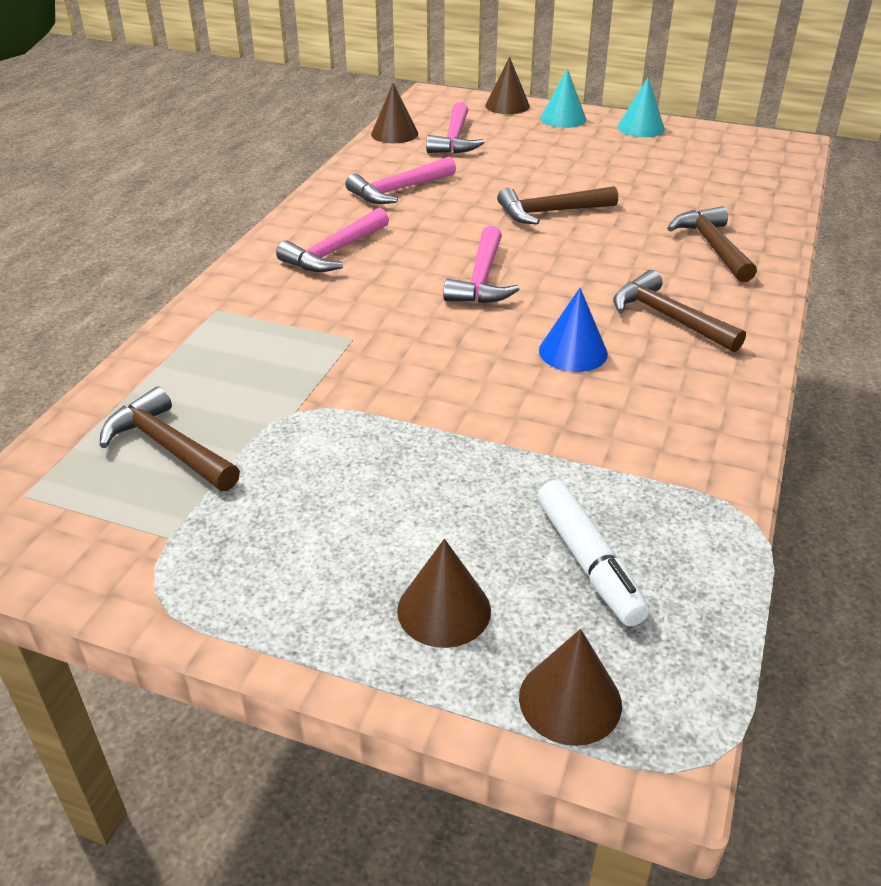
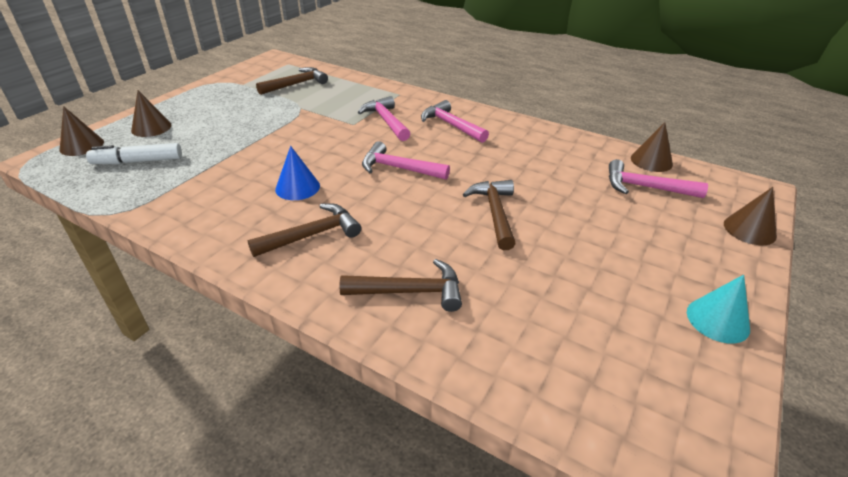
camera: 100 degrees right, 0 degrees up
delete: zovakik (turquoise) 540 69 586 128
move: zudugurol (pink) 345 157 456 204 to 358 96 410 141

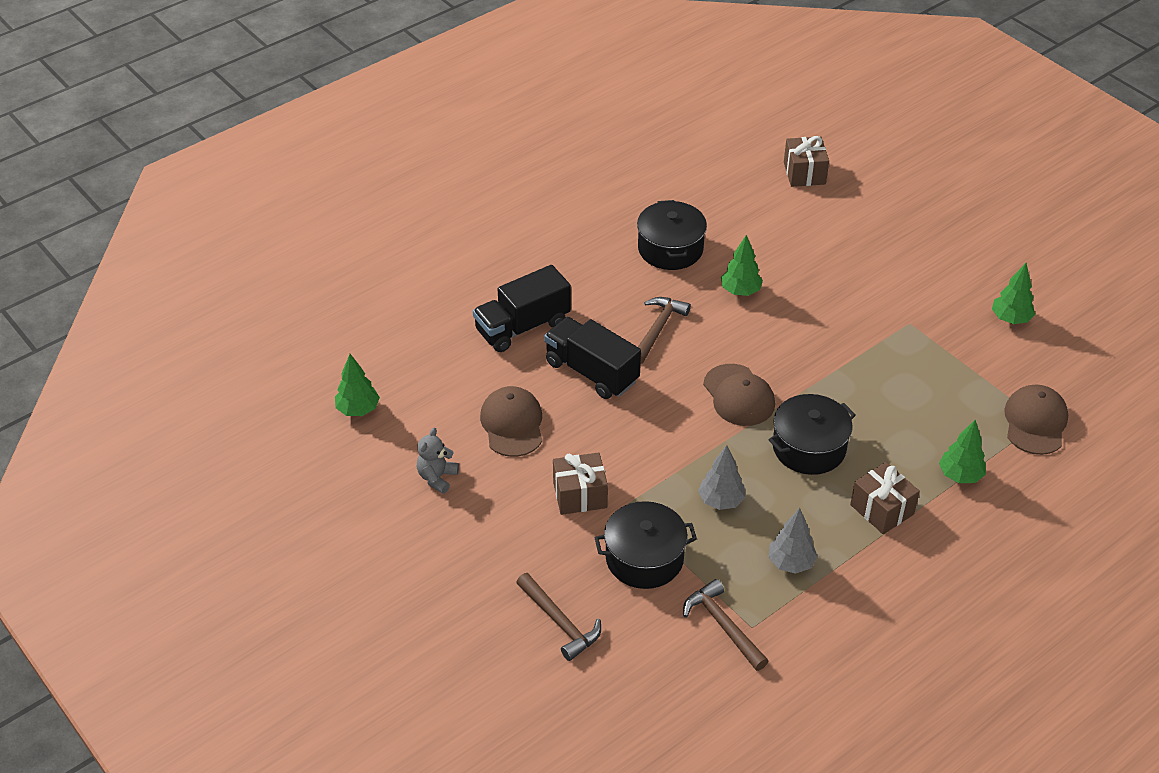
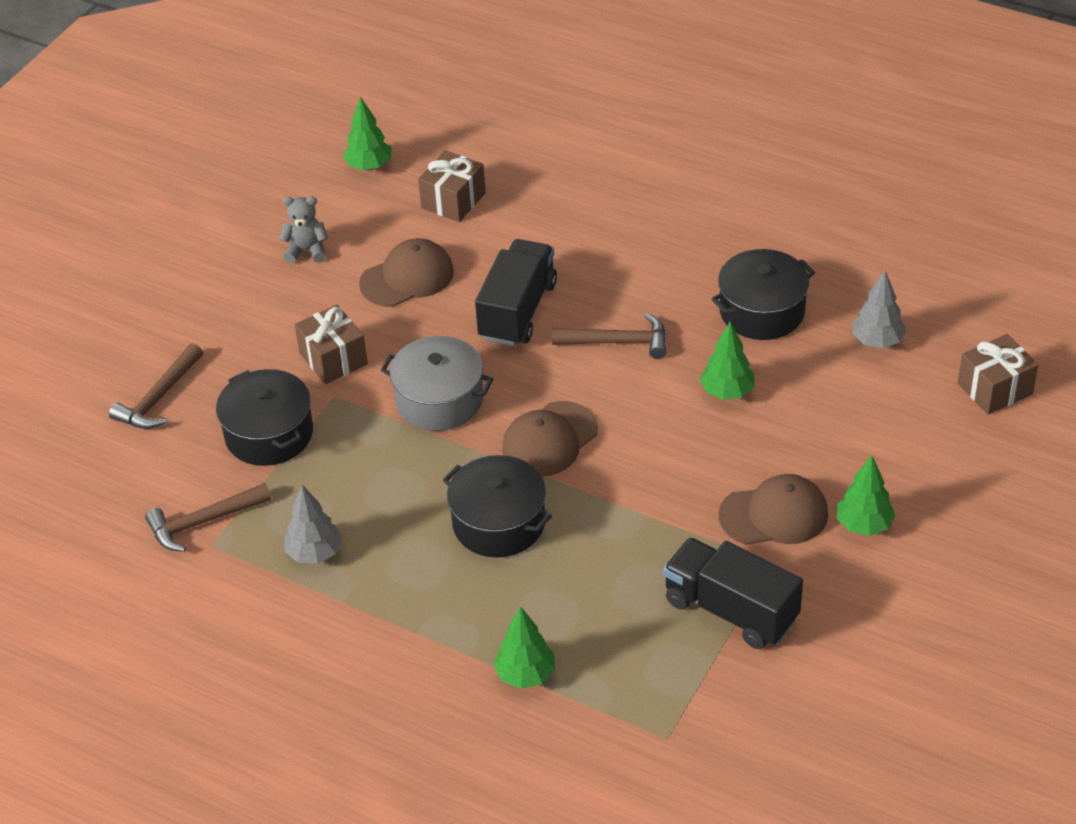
camera: 70 degrees right, 0 degrees up
insert: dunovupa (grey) 381 336 493 431
move: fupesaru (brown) 850 462 920 534 to 418 150 486 222; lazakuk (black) 473 265 571 352 to 663 537 803 649; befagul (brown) 1004 384 1068 455 to 718 474 828 545; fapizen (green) 992 263 1035 324 to 837 455 895 536; fapizen (grey) 698 445 745 510 to 852 271 907 348
rotate: zudugurol (brown) 683 579 768 671 = 145 483 271 552 150 degrees counterclockwise

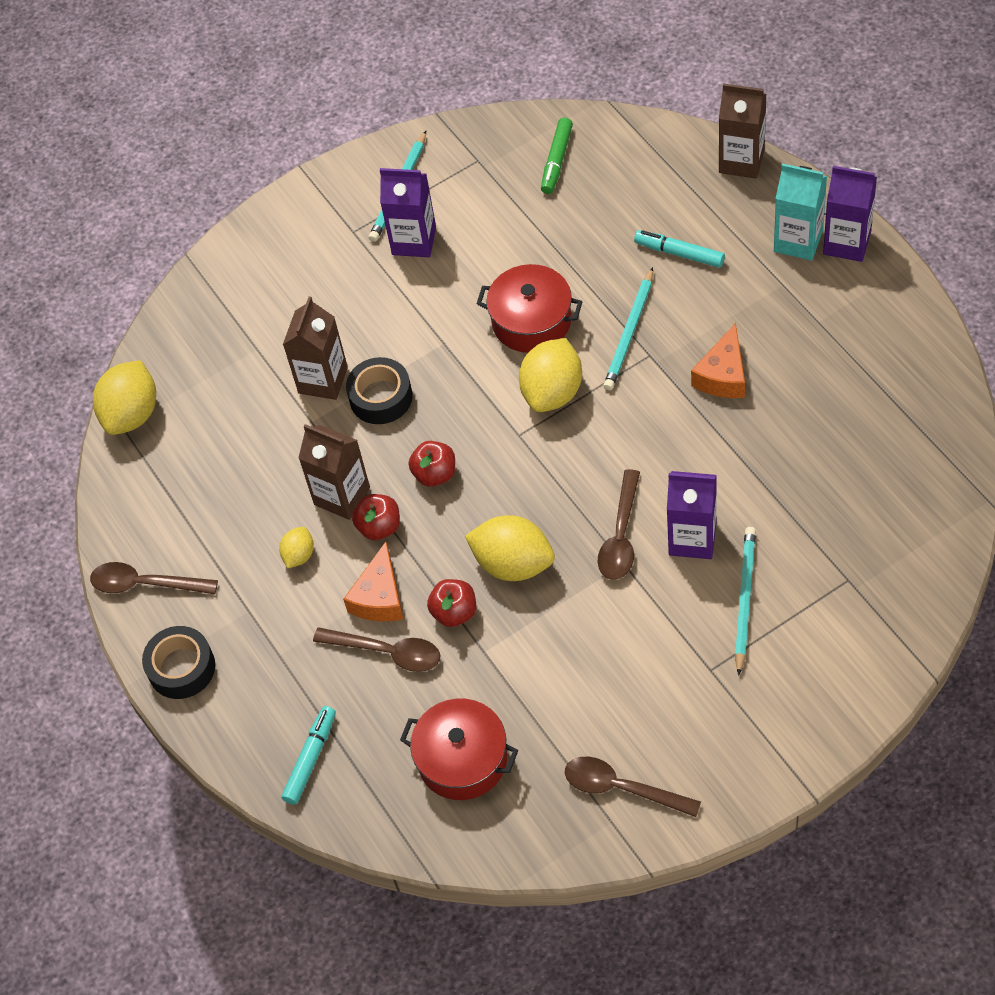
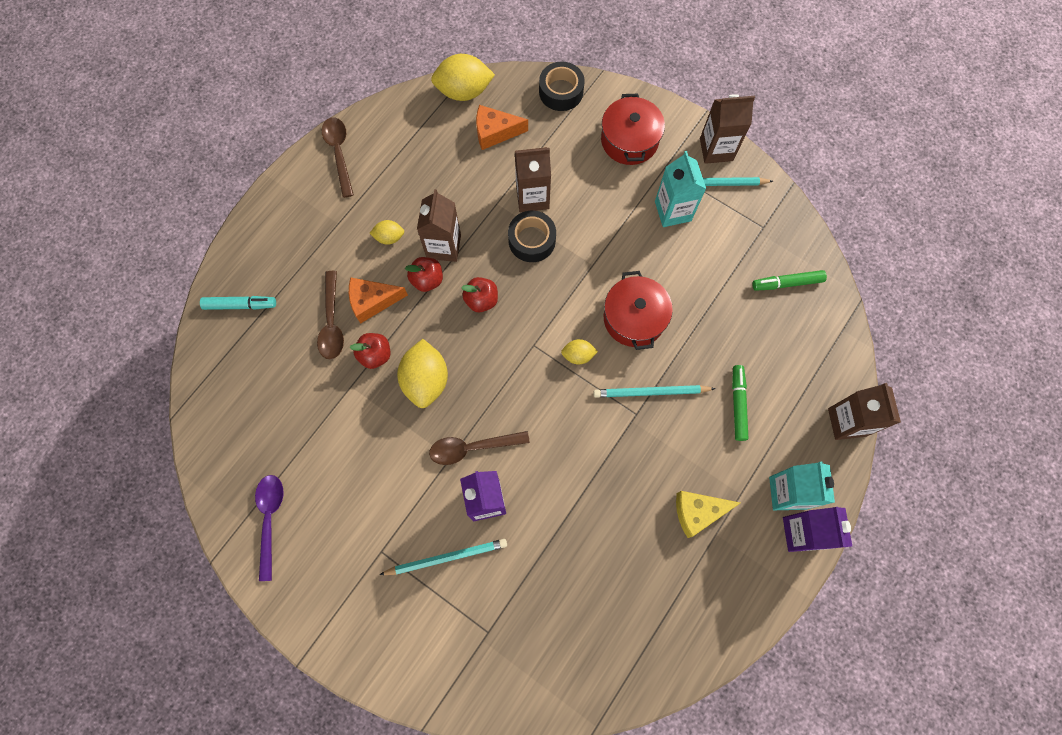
camera: 60 degrees right, 15 degrees up
insert: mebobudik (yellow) 676 491 740 538; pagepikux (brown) 700 94 755 164
move: mebobudik (orange) 691 323 745 398 to 476 105 528 150; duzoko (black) 142 626 215 699 to 539 61 585 111; dunovupa (red) 400 698 518 800 to 601 94 665 165
recolor: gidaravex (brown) 565 756 701 817 to gidaravex (purple) 255 475 284 581; pagepikux (purple) 380 168 436 257 to pagepikux (turquoise) 655 151 706 227; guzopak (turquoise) 634 230 725 268 to guzopak (green) 732 365 748 441
resize: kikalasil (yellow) 519 338 582 412 = 561 339 598 364 x0.52

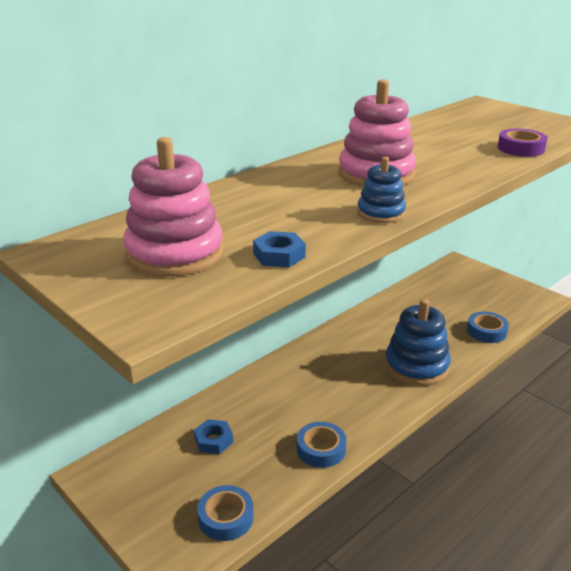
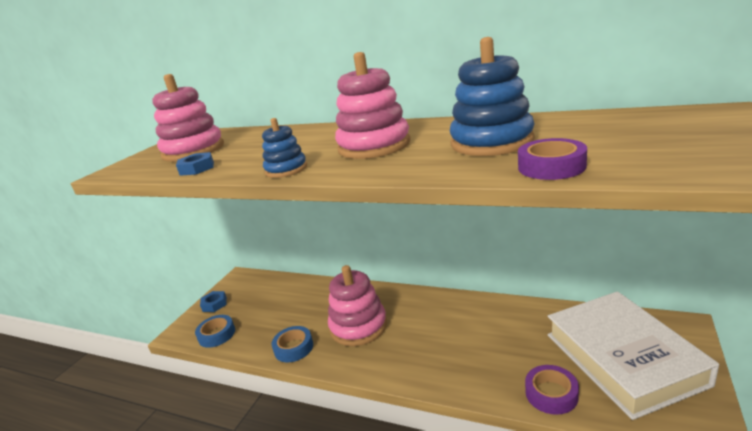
camera: 70 degrees right, 5 degrees down
insert: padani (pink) 328 265 387 346; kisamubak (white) 548 291 719 420
move: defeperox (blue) 194 419 233 454 to 200 291 227 312; padani (blue) 385 299 451 386 to 450 37 535 156
recolor: duzoko (blue) 467 312 509 343 to duzoko (purple) 525 365 579 415

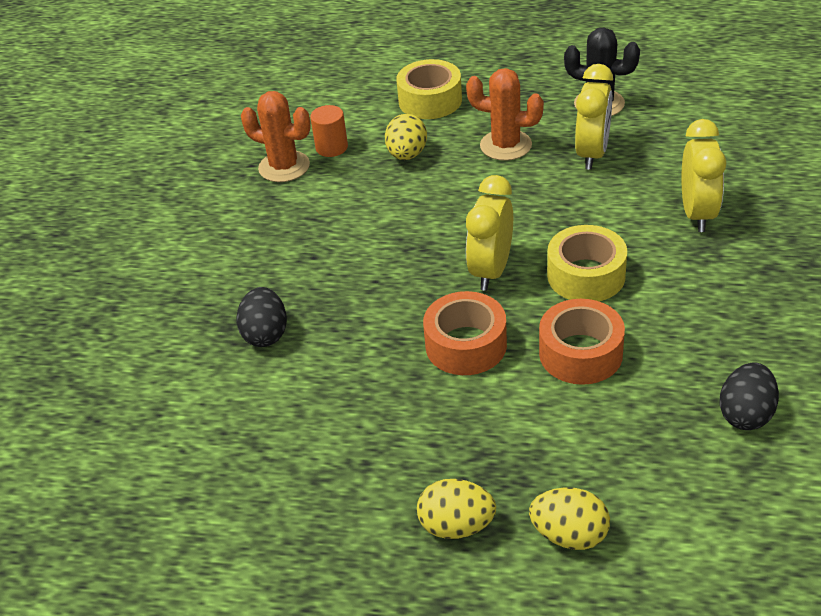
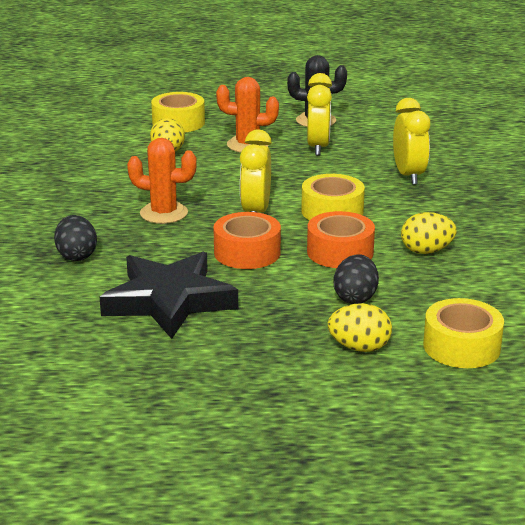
camera: 15 degrees left, 15 degrees down
delete: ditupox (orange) 310 105 348 157
insert: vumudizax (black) 100 252 238 339; duzoko (yellow) 423 298 504 368
move: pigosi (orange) 241 91 311 182 to 127 138 197 224; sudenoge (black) 720 362 779 430 to 334 254 379 304; sudenoge (yellow) 417 479 496 539 to 401 212 457 254

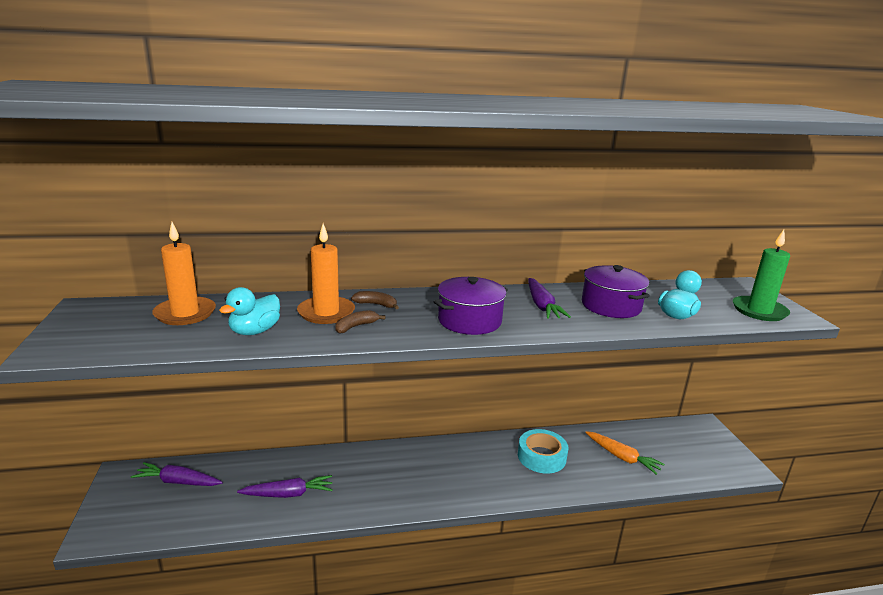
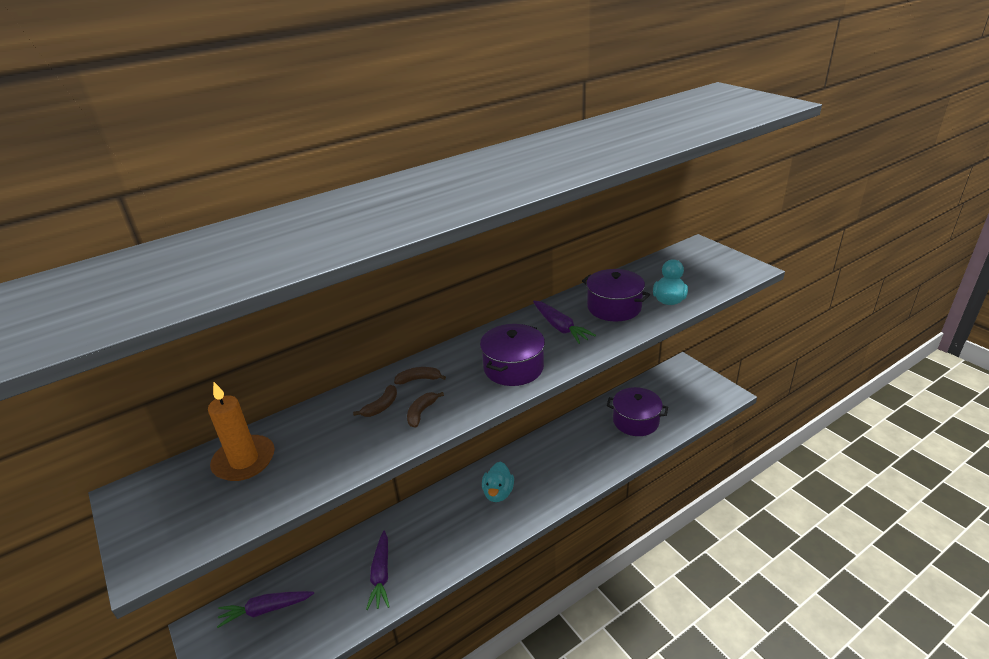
camera: 20 degrees left, 10 degrees up
delete: duzoko (turquoise) 518 429 568 474; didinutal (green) 733 230 790 321
move: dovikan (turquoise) 219 287 280 335 to 482 462 514 502
replace: didinutal (orange) 297 223 355 324 to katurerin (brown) 353 385 397 417; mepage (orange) 585 431 665 475 to dunovupa (purple) 607 387 668 436
rotate: mepage (purple) 237 475 333 498 = 366 531 390 610 120 degrees clockwise

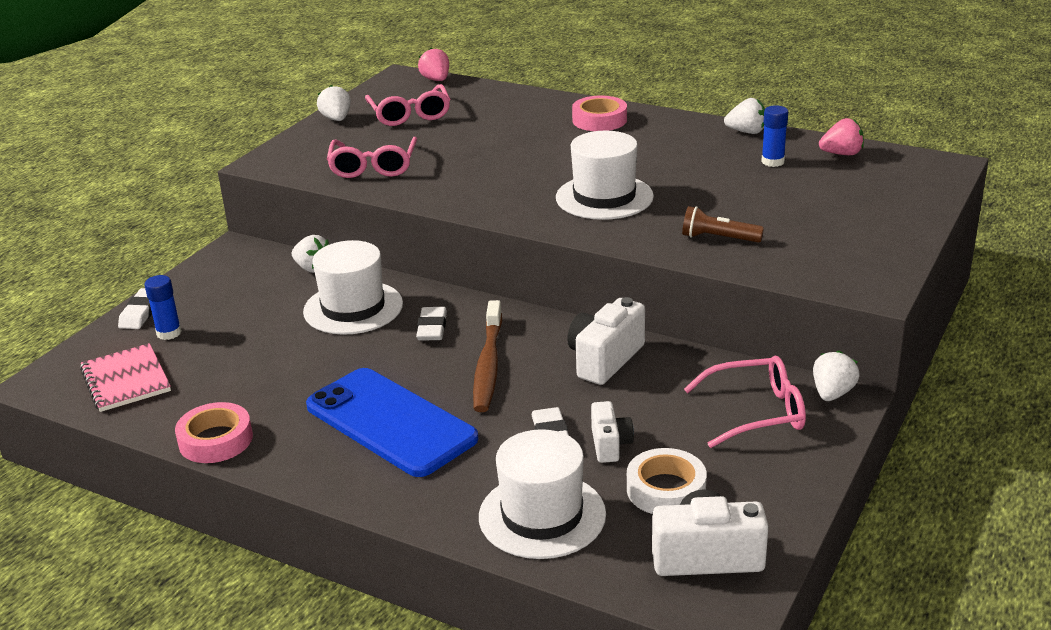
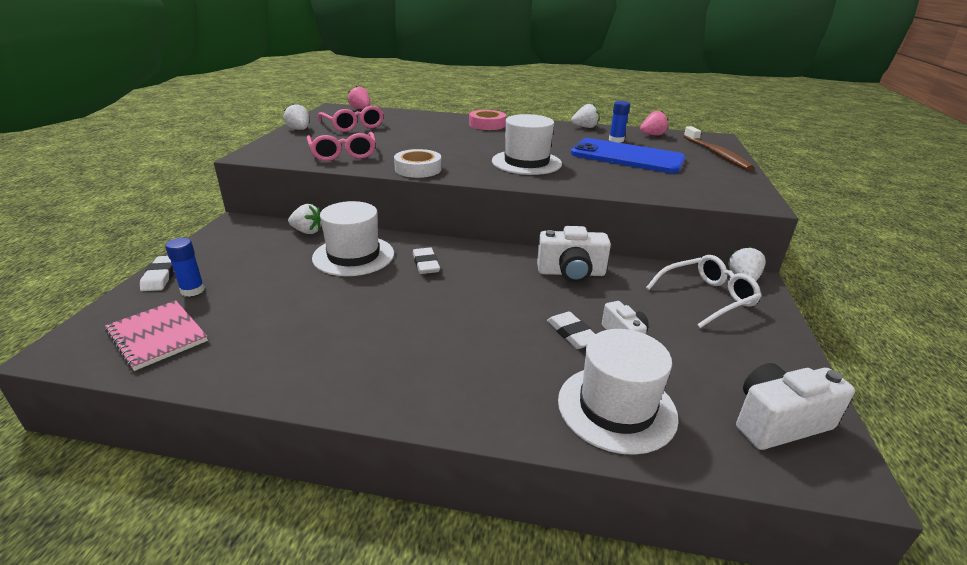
camera: 20 degrees left, 0 degrees up
delete: duzoko (pink) 175 402 253 463; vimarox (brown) 682 206 764 243
move: duzoko (white) 627 448 707 514 to 394 149 442 178; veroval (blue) 306 368 478 477 to 571 138 685 173; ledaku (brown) 473 300 502 412 to 684 126 754 171
recolor: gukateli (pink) 684 356 806 448 to gukateli (white) 646 255 762 328
rotate: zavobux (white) 567 297 645 385 = 537 226 611 282 105 degrees counterclockwise

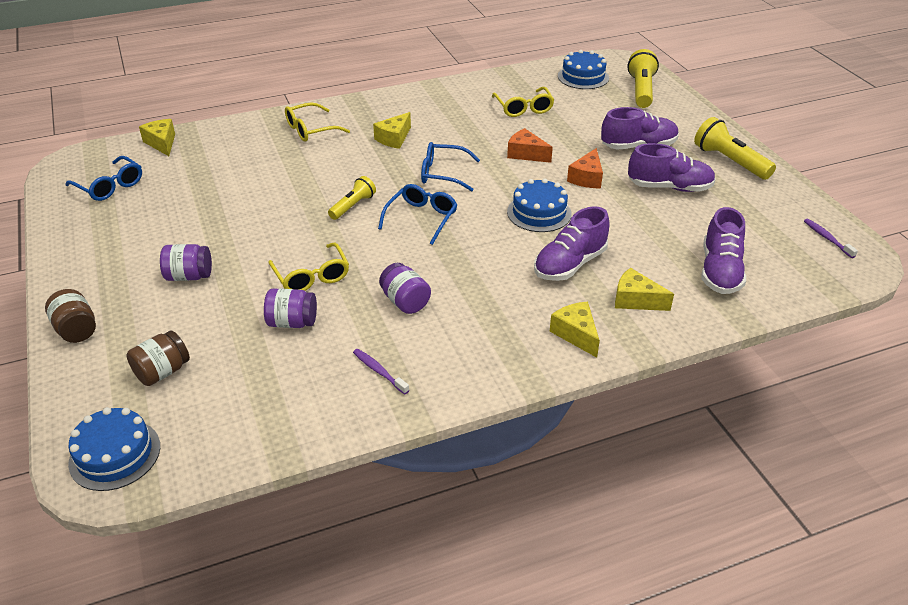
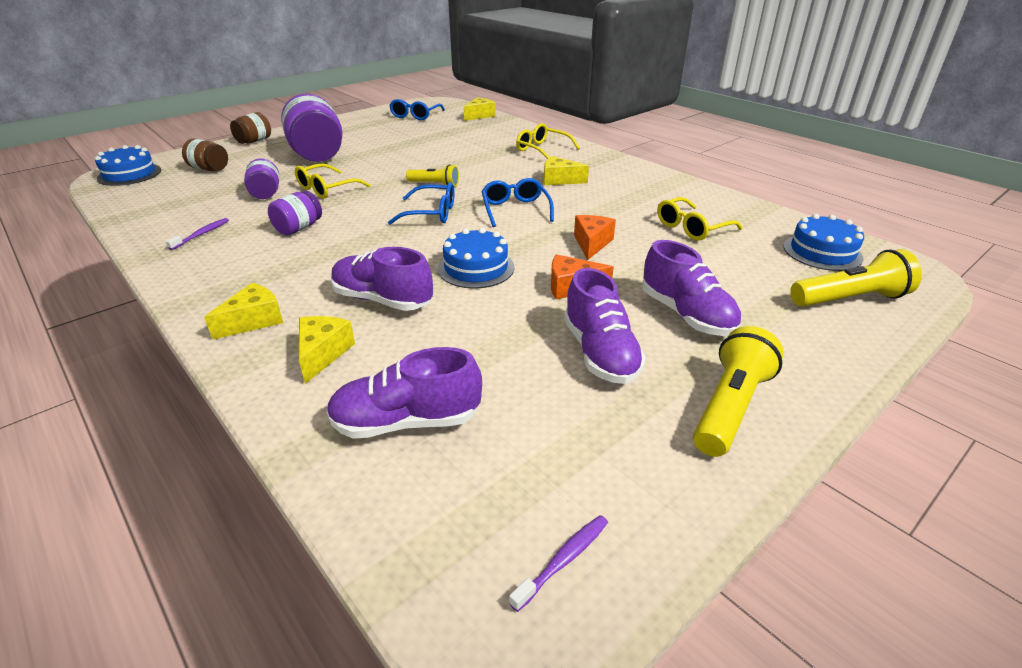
camera: 70 degrees right, 5 degrees down
resize: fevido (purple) 160 244 212 281 = 281 93 342 162 x1.96

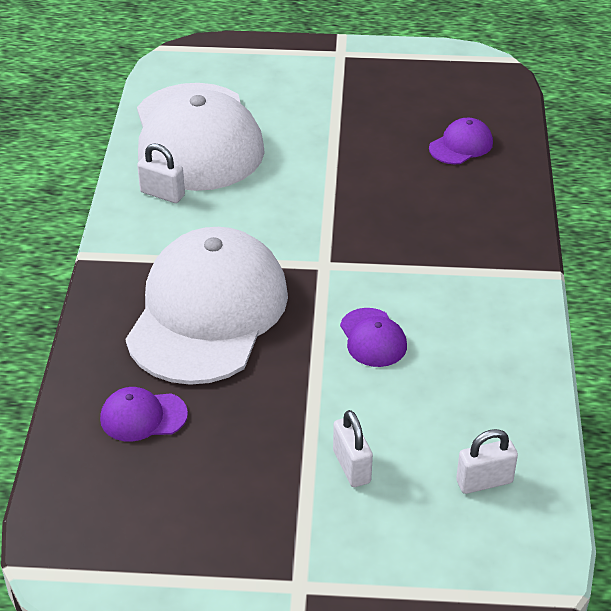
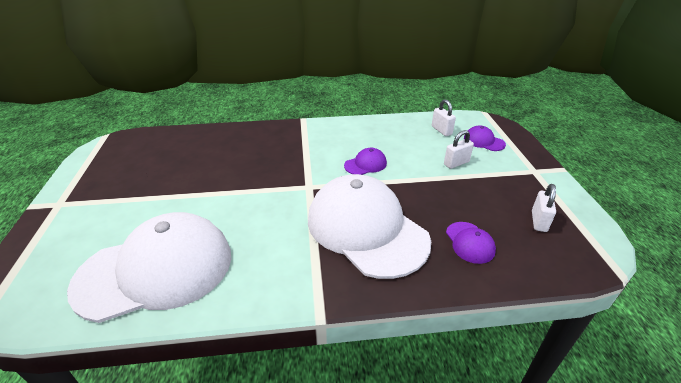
camera: 100 degrees left, 5 degrees down
move: befagul (purple) 429 118 493 164 to 464 125 506 151; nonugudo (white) 137 143 185 203 to 532 184 556 232
rotate: befagul (white) 126 227 288 385 = 308 174 431 279 45 degrees clockwise

